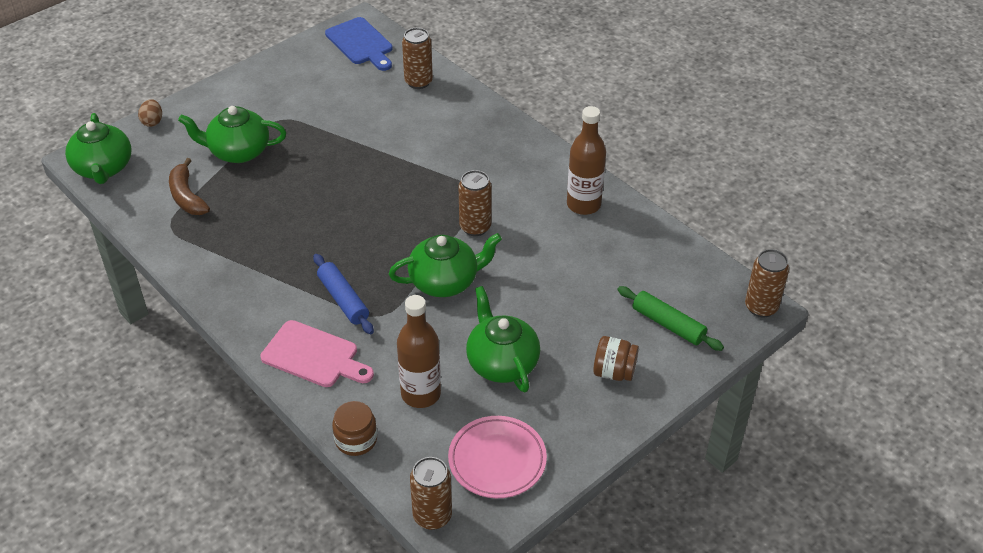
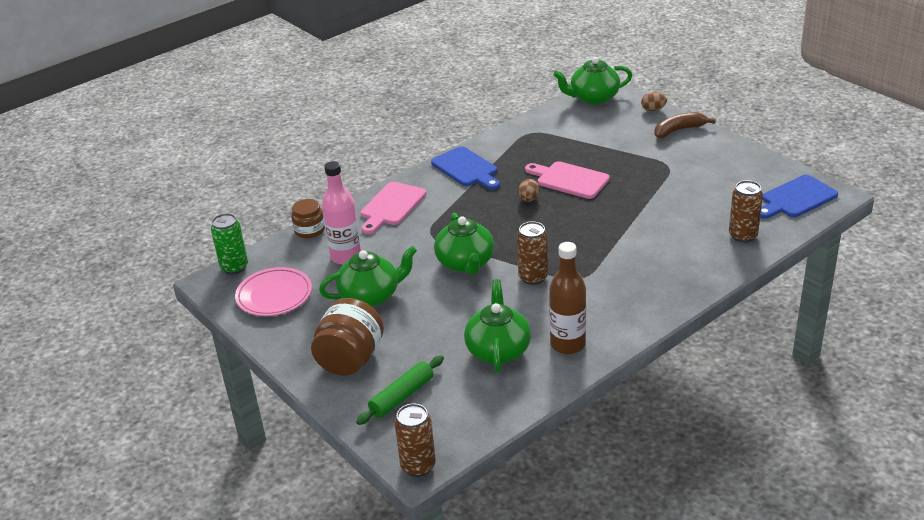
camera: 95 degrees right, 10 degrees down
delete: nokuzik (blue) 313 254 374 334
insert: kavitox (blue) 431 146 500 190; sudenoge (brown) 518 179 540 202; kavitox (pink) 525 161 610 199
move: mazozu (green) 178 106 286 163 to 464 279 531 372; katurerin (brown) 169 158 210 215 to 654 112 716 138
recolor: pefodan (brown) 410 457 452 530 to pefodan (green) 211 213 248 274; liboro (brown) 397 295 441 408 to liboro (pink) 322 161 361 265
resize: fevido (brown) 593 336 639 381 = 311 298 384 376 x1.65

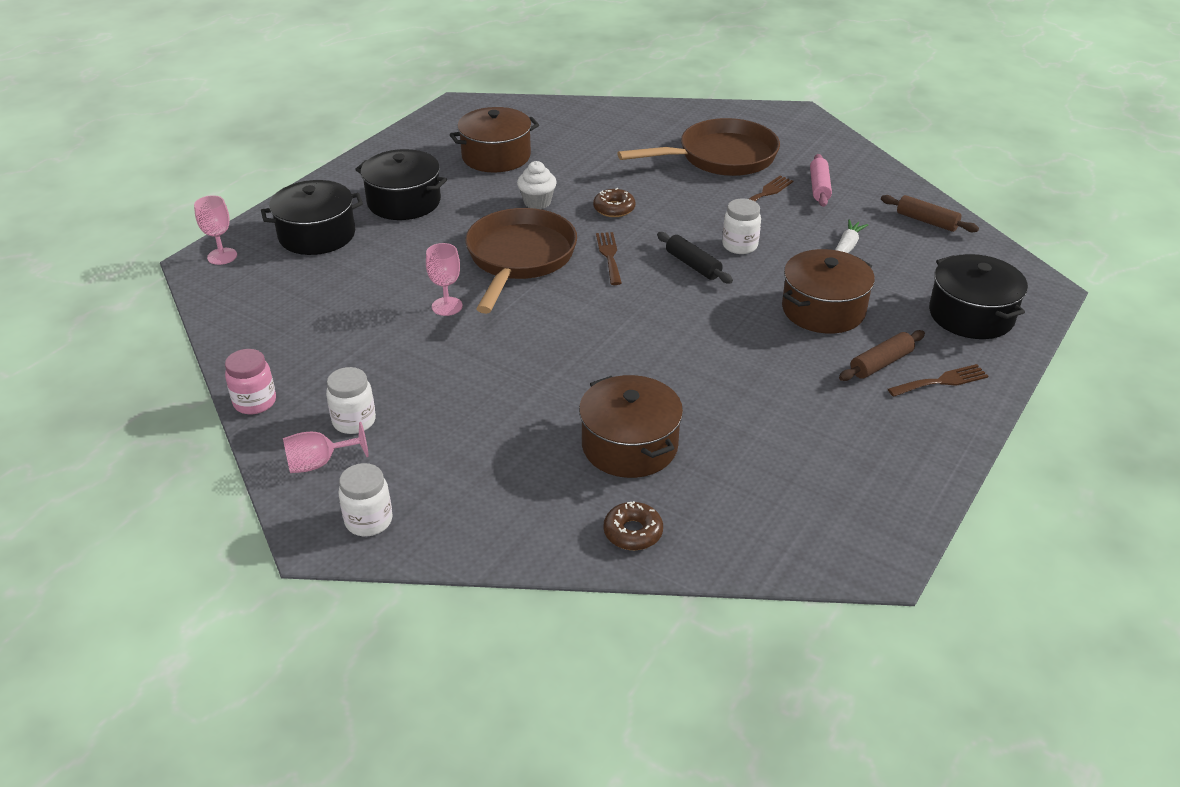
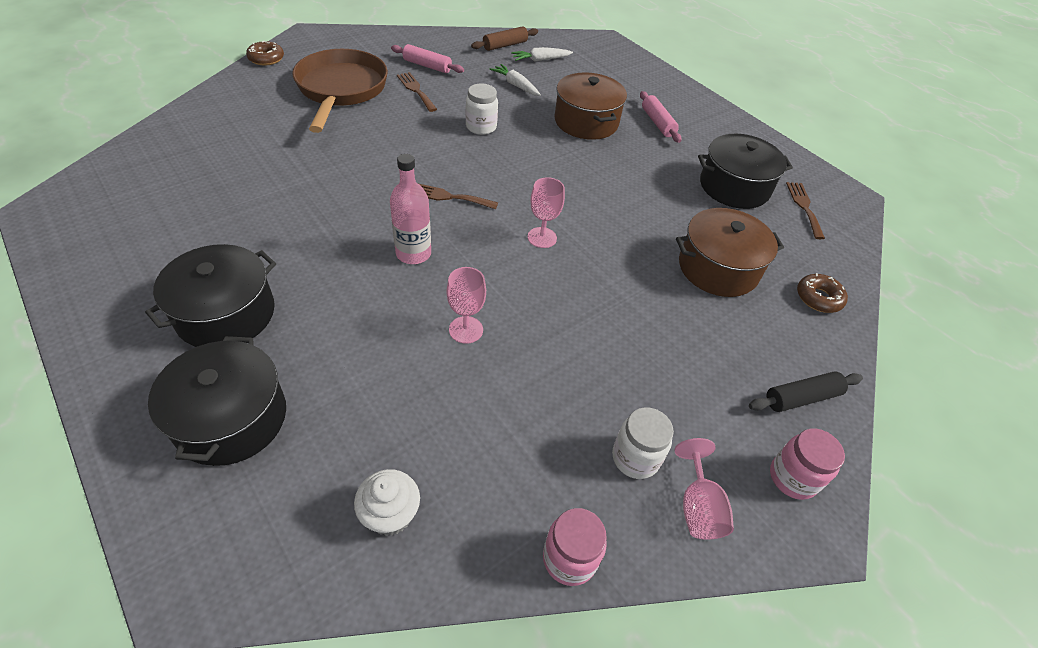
camera: 75 degrees left, 10 degrees up
delete: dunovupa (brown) 450 107 539 172
insert: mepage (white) 511 47 573 62
move: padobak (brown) 593 188 636 217 to 246 41 284 66; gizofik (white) 517 161 557 209 to 354 469 420 536; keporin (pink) 194 195 237 265 to 528 177 565 248; dunovupa (black) 929 254 1028 339 to 698 134 793 209; nokuzik (black) 657 232 733 283 to 749 371 863 412; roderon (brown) 888 364 988 397 to 786 182 825 239
replace: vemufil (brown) 465 208 577 314 to liboro (pink) 390 154 431 264
recolor: nokuzik (brown) 839 330 925 381 to nokuzik (pink) 640 91 681 143; fevido (white) 338 463 393 536 to fevido (pink) 770 428 845 500

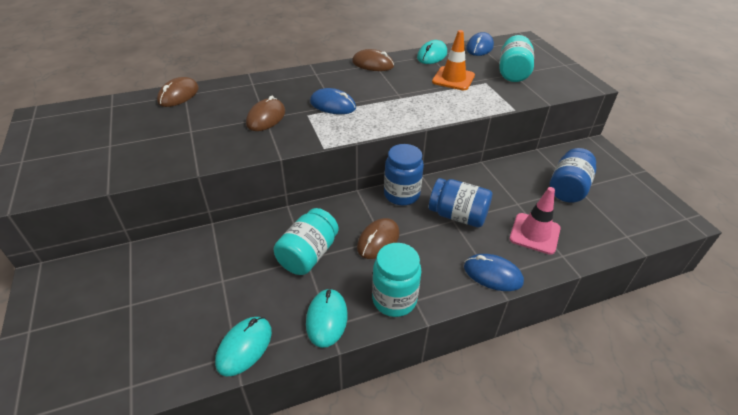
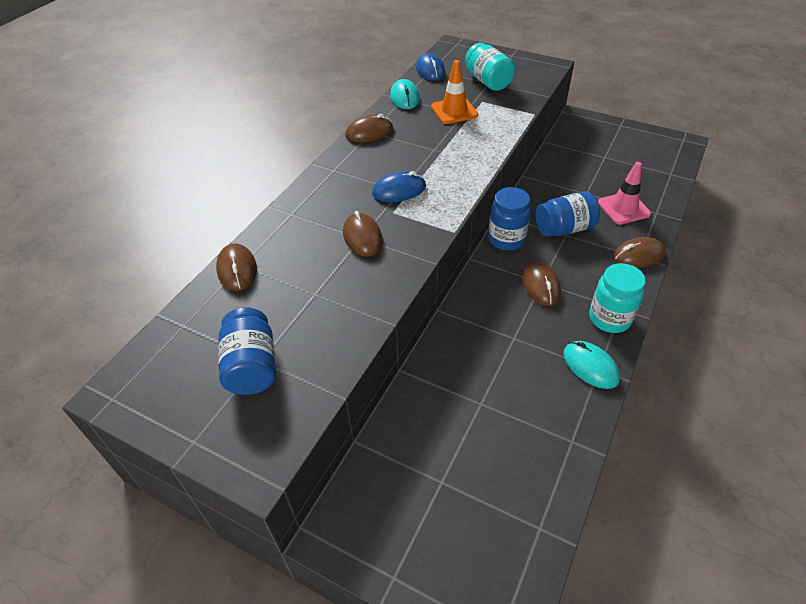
camera: 40 degrees left, 5 degrees up
delete: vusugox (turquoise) 215 317 272 377; fevido (turquoise) 273 208 339 275
move: fevido (blue) 550 148 596 203 to 218 308 276 395
recolor: vusugox (blue) 464 254 524 291 to vusugox (brown) 614 237 665 268

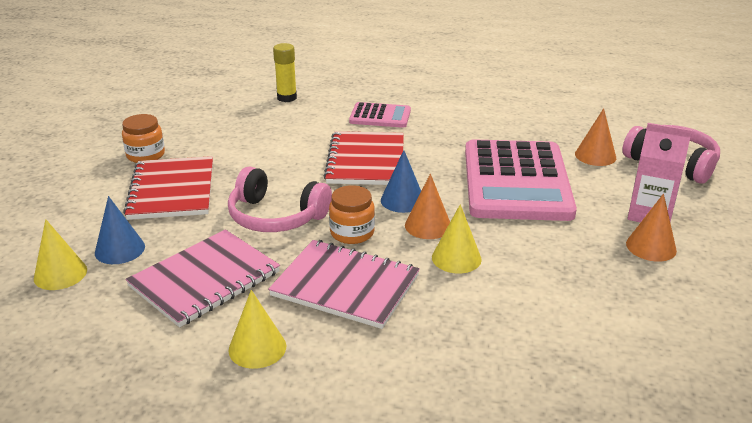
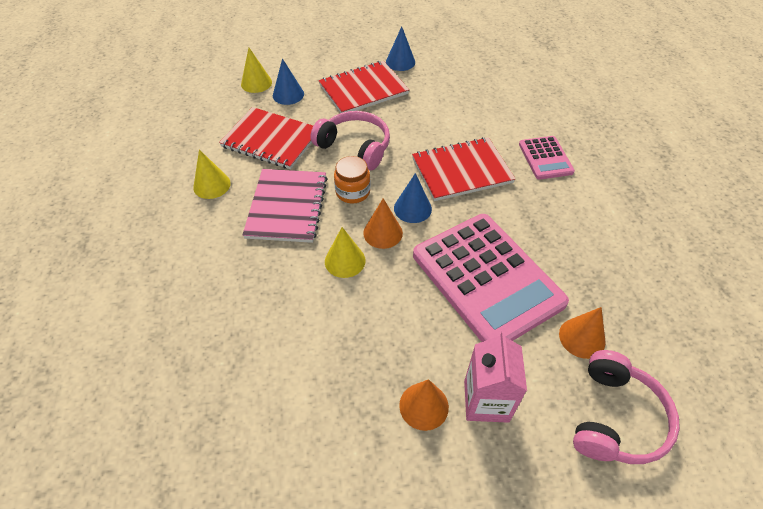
camera: 70 degrees right, 20 degrees up
delete: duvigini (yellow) 273 43 297 102
replace: fevido (orange) 122 114 165 163 to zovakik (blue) 386 26 415 71
recolor: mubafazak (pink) 125 229 280 327 to mubafazak (red) 219 107 313 169
rotate: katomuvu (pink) 228 166 332 232 = 310 111 390 170 120 degrees clockwise; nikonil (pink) 465 139 577 221 = 413 214 569 342 105 degrees counterclockwise

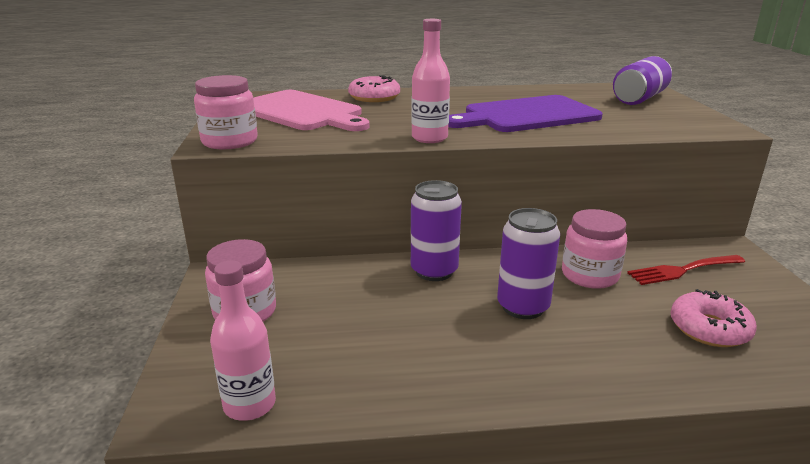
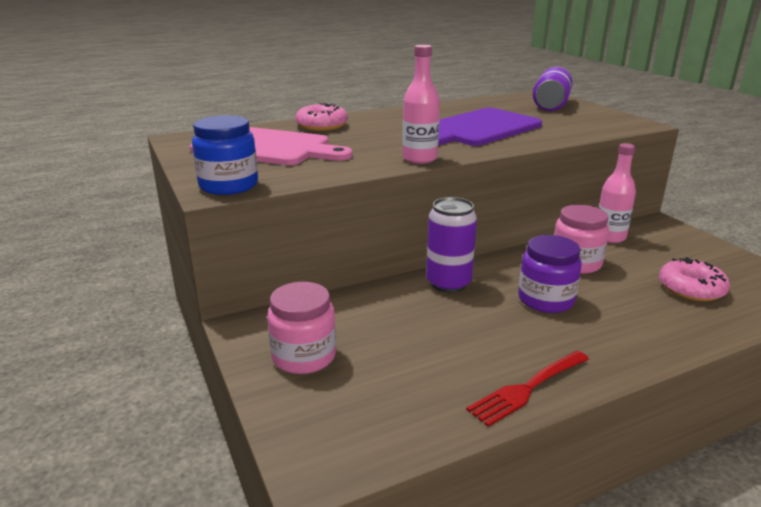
camera: 20 degrees left, 0 degrees up
move: roderon (red) 627 255 745 285 to 466 351 589 427; liboro (pink) 210 261 276 421 to 599 143 636 243
replace: pefodan (purple) 497 208 560 319 to fevido (purple) 518 235 582 313
recolor: fevido (pink) 194 75 258 149 to fevido (blue) 192 115 258 195

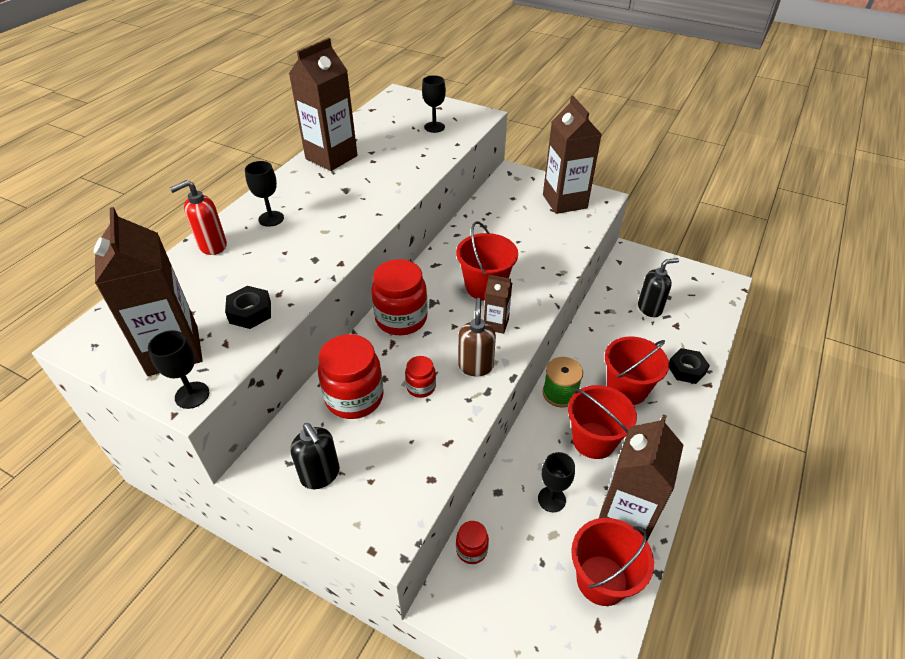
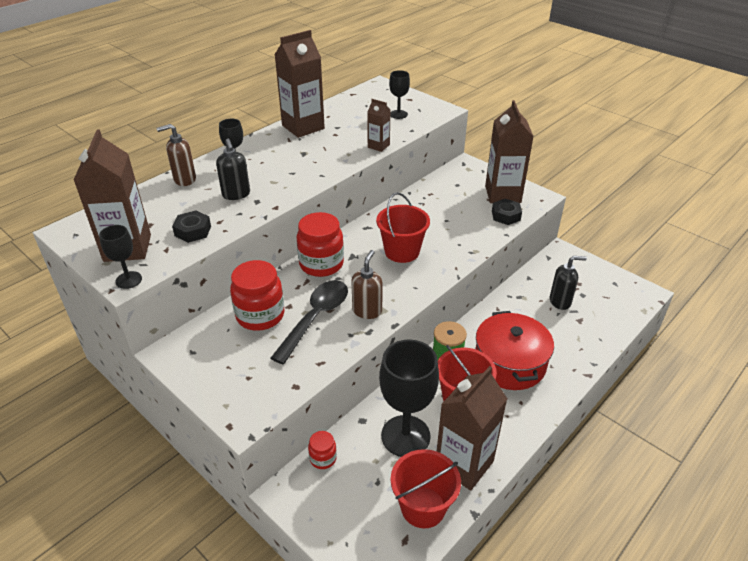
camera: 15 degrees right, 5 degrees down
move: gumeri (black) 290 423 340 489 to 216 139 250 200; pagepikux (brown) 484 275 512 334 to 367 99 390 152; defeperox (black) 669 348 710 384 to 492 199 522 225
replace: fevido (red) 405 356 436 398 to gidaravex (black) 271 280 348 364; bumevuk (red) 605 336 669 405 to dunovupa (red) 476 311 554 390
recolor: gumeri (red) 170 180 227 255 to gumeri (brown) 156 124 196 186
resize: keporin (black) 538 452 575 512 = 379 339 439 457 x2.00

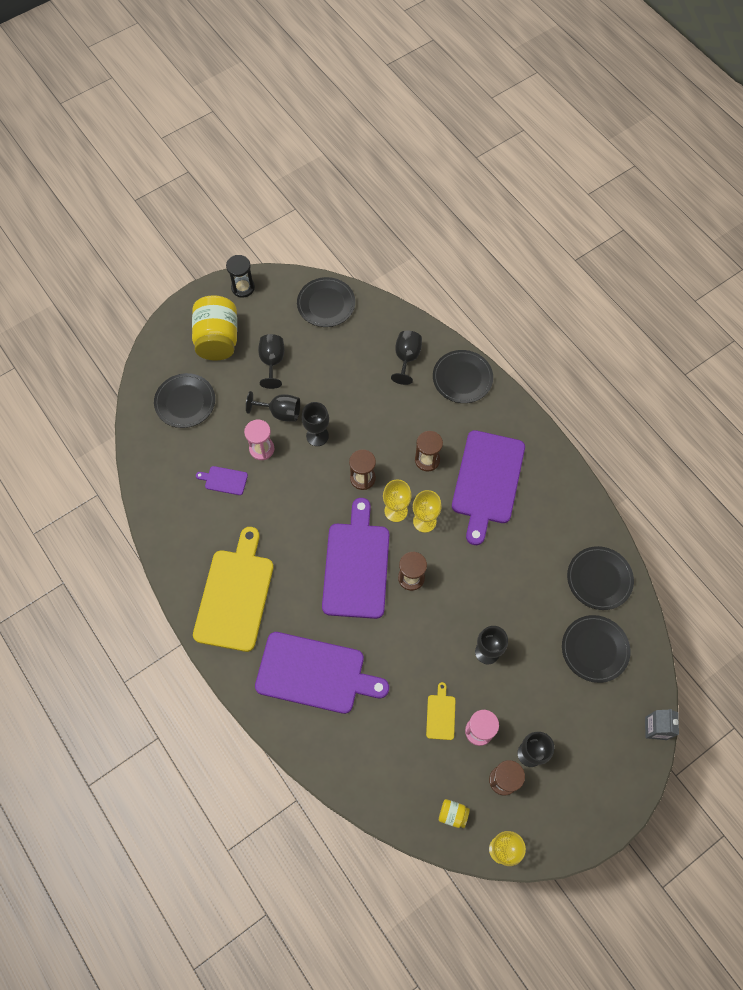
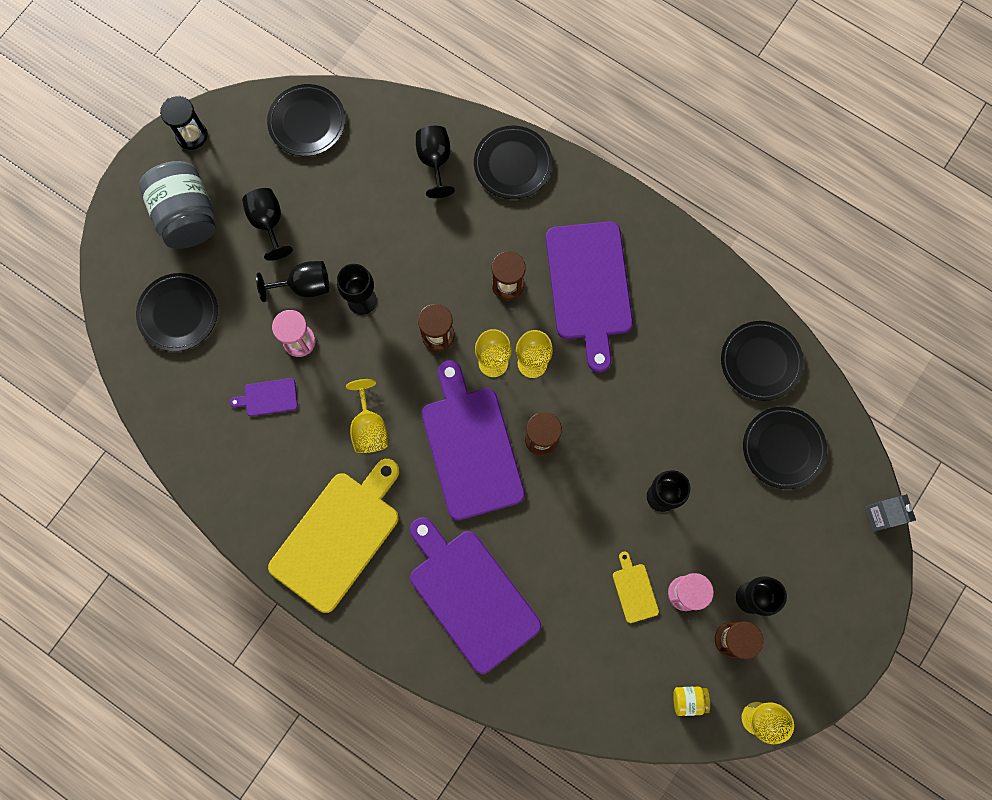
camera: 20 degrees left, 10 degrees up
insert: keporin (yellow) 346 379 388 453
recolor: fevido (yellow) 192 295 237 361 to fevido (grey) 139 161 216 249
rotate: kavitox (yellow) 193 527 274 652 = 268 459 400 613 45 degrees clockwise; kavitox (purple) 255 632 389 714 = 410 517 541 674 120 degrees counterclockwise

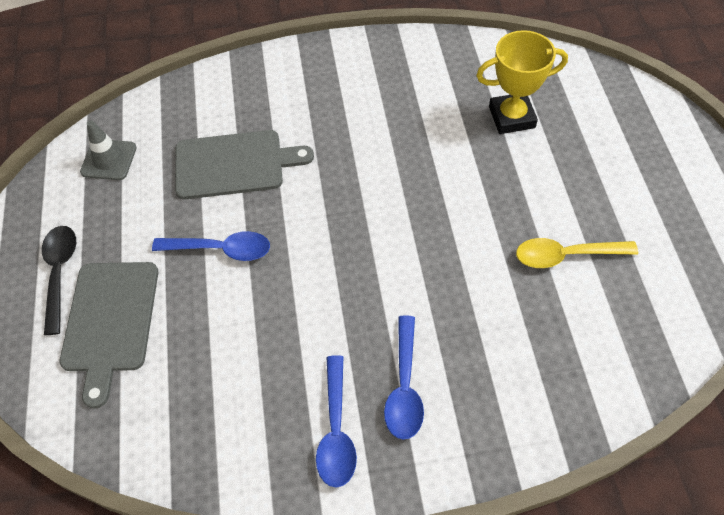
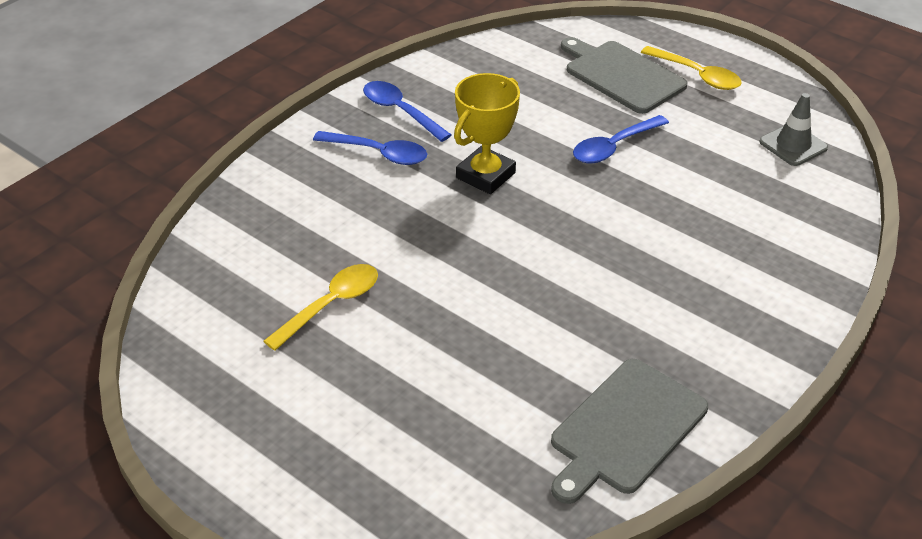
camera: 135 degrees right, 15 degrees down
move: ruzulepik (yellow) 476 30 568 134 to 454 73 520 194; kavitox (grey) 175 130 314 199 to 551 359 708 504
recolor: gidaravex (black) 42 226 76 335 to gidaravex (yellow) 641 46 742 90
rotate: gidaravex (blue) 384 315 424 440 = 313 131 427 165 150 degrees clockwise

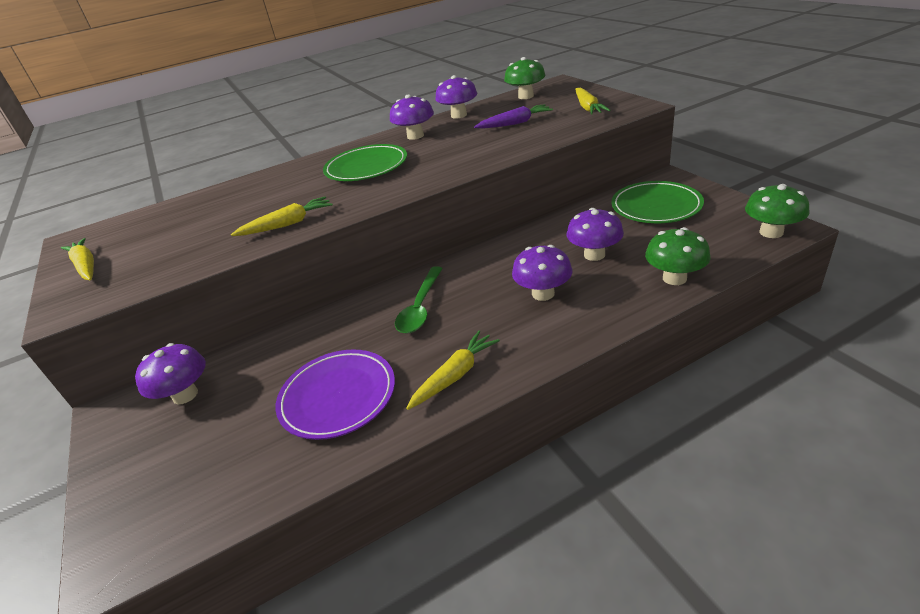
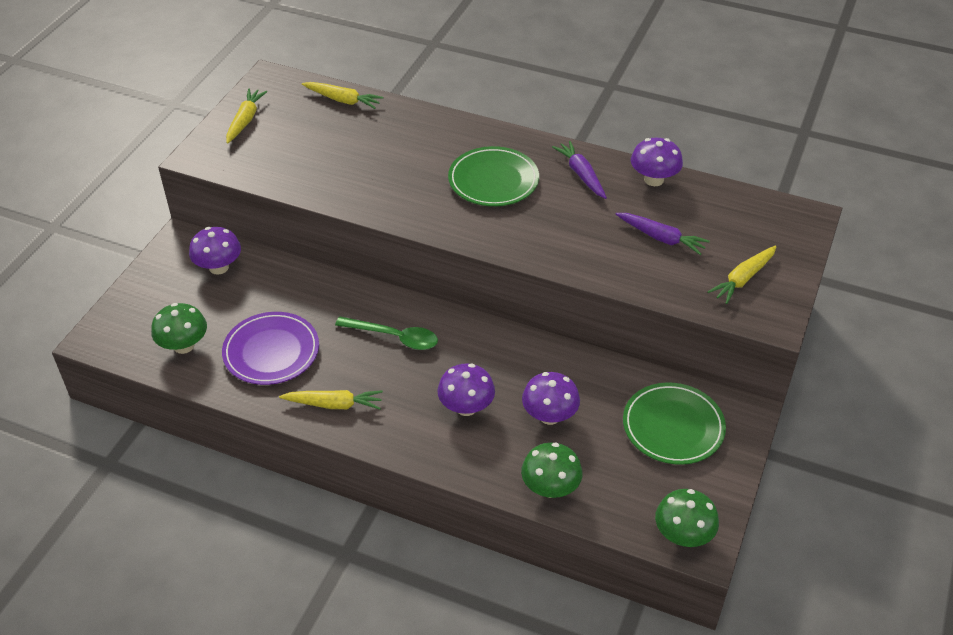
camera: 45 degrees right, 10 degrees up
move: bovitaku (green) 504 57 546 99 to 151 303 207 354; mepage (yellow) 231 196 333 236 to 302 82 383 109
replace: bovitaku (purple) 390 94 434 140 to mepage (purple) 552 141 607 199
rotate: gidaravex (green) 395 266 443 334 = 335 316 438 350 135 degrees counterclockwise

